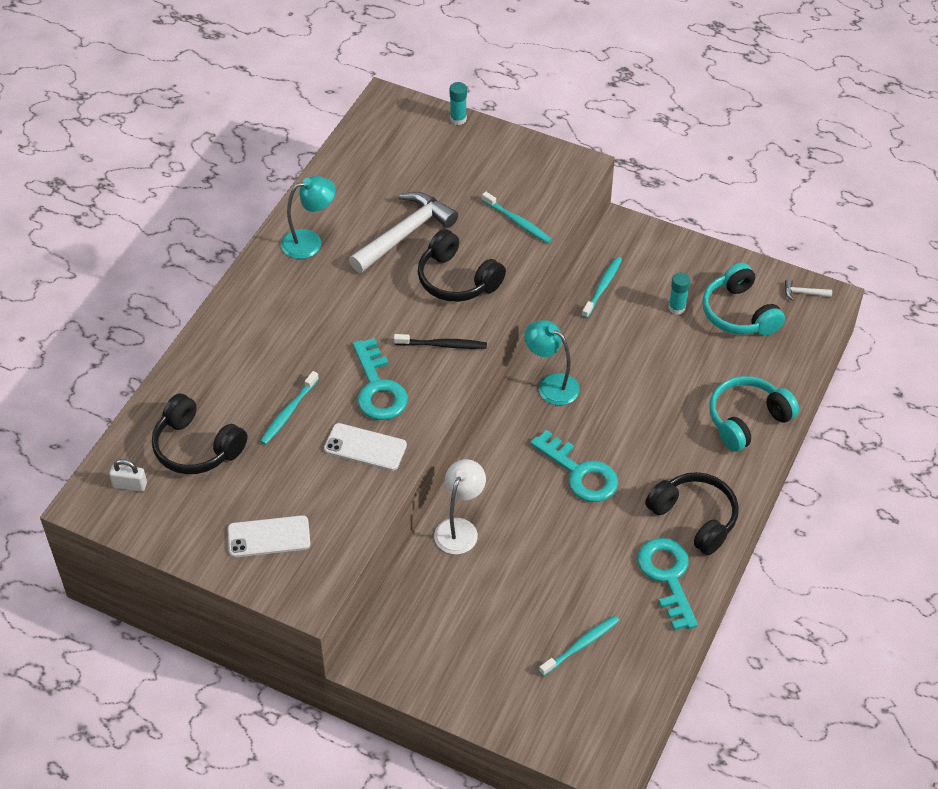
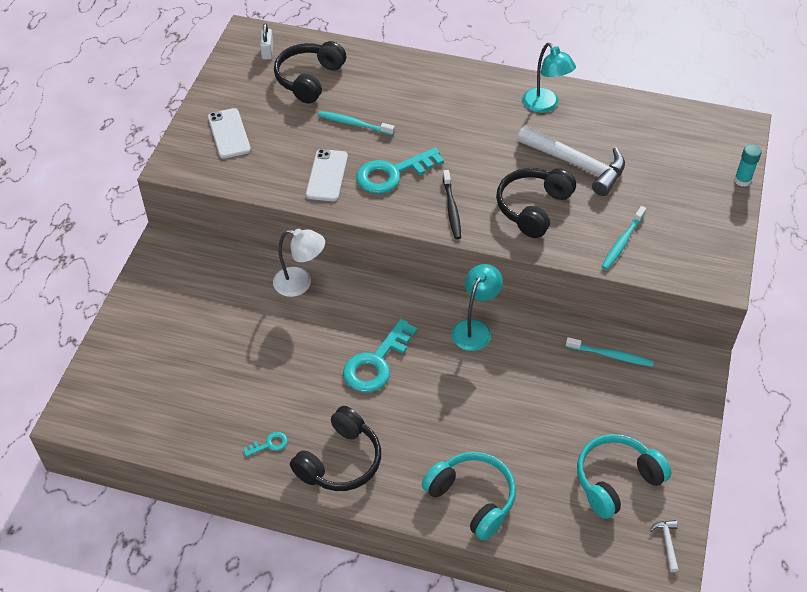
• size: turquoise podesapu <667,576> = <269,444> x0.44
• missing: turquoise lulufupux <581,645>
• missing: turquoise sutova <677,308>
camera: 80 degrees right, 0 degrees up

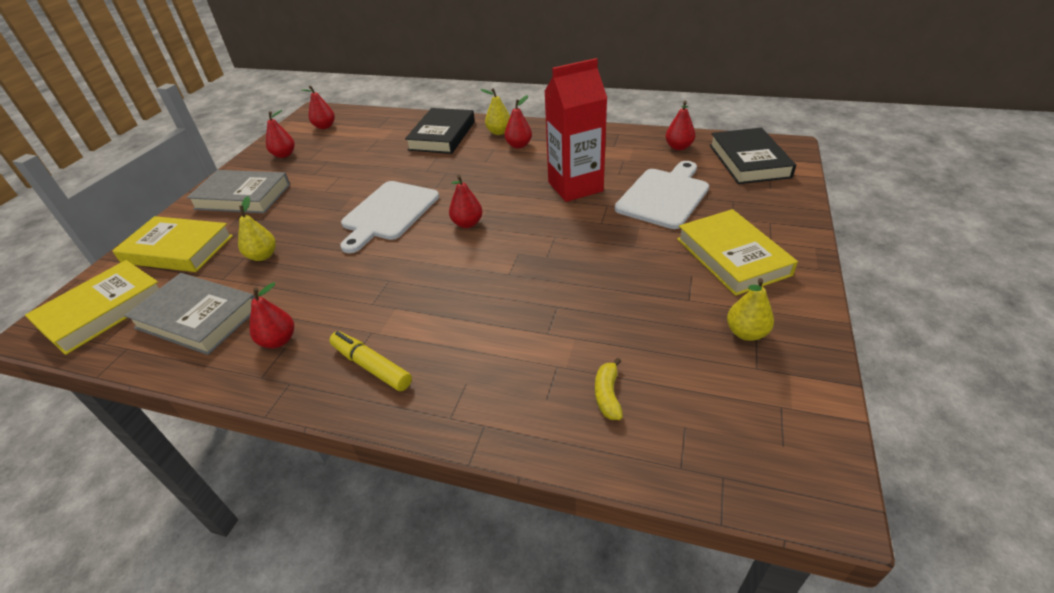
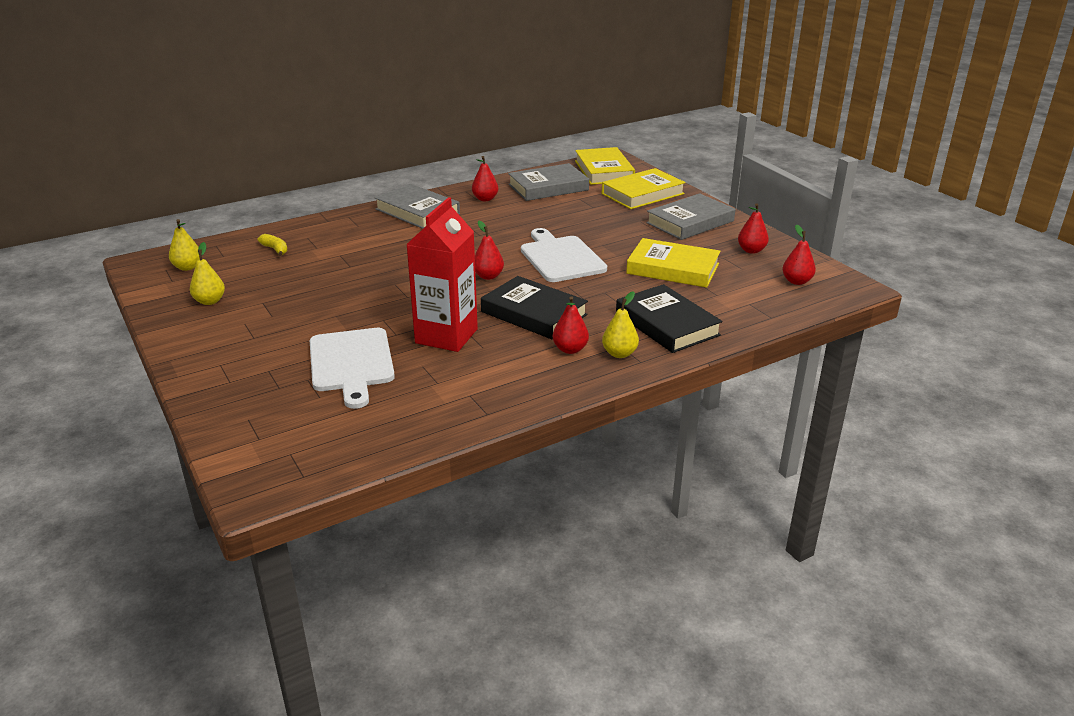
• relocated: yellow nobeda <263,256> to <188,267>
• exchanged: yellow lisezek <371,366> to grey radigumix <417,211>
• relocated: black radigumix <748,161> to <534,313>
• relocated: yellow radigumix <732,256> to <673,268>
• missing: red nobeda <678,147>
camera: 130 degrees right, 10 degrees down

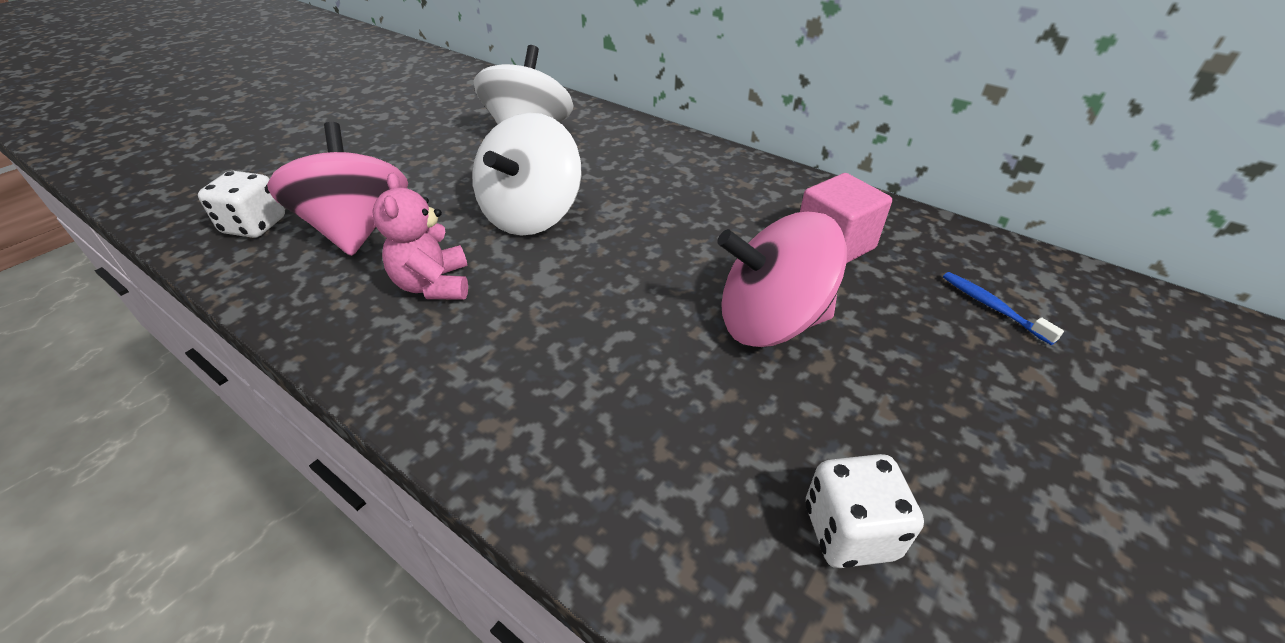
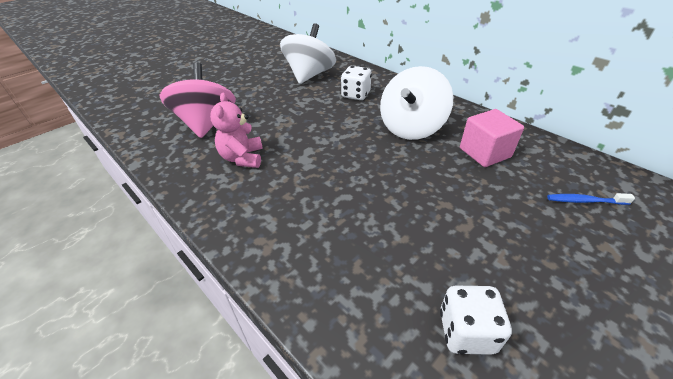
• relocated: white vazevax <254,225> to <355,95>
• relocated: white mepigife <531,215> to <411,127>
• spun: blue lulufupux <992,307> = <585,201> 60 degrees counterclockwise
• missing: pink mepigife <770,322>
camera: 10 degrees right, 0 degrees up

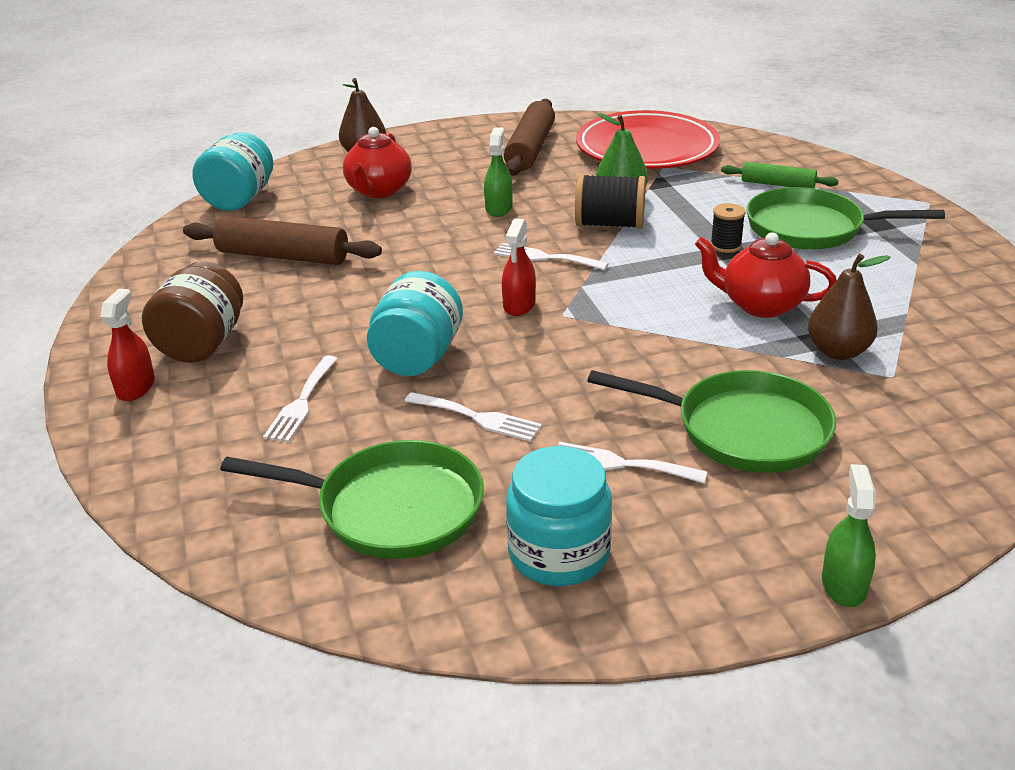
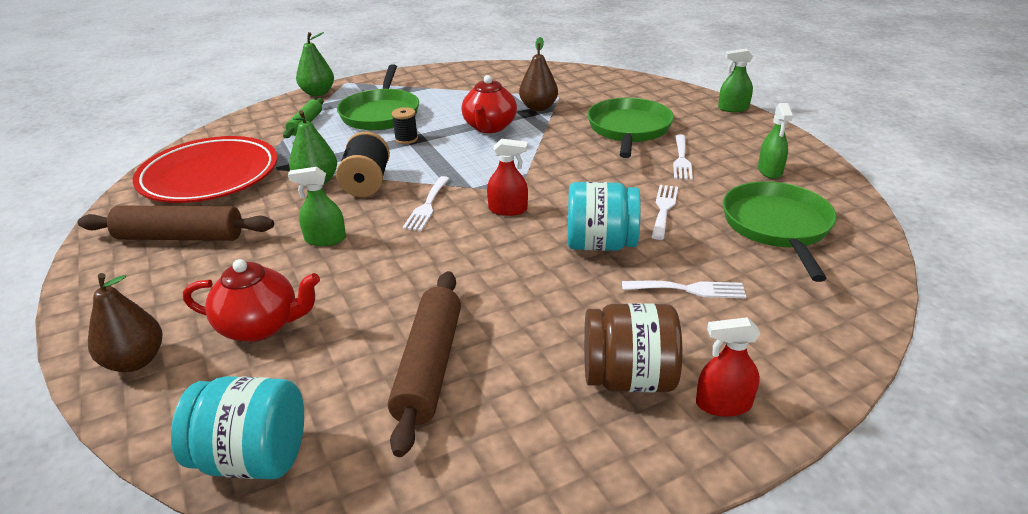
• appeared: green nobeda <318,93>
• exchanged: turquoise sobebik <559,553> to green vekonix <770,171>
camera: 100 degrees left, 0 degrees up

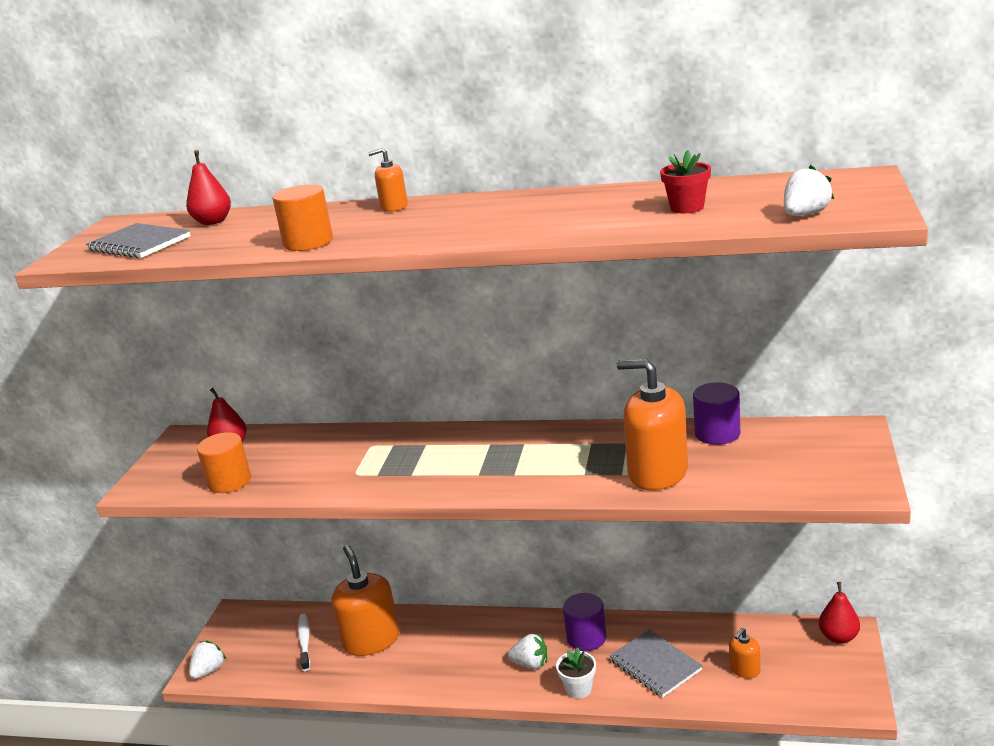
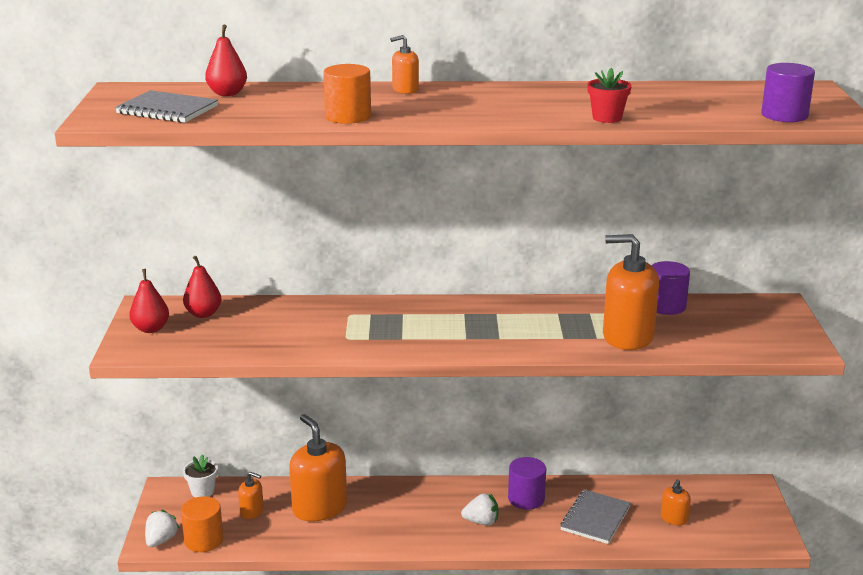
• relocated: red nobeda <839,637> to <151,329>
• relocated: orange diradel <229,482> to <204,540>
• relocated: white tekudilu <578,689> to <202,491>
• exchanged: white lulufupux <304,641> to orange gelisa <252,511>
• spun: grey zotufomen <655,665> = <595,518> 75 degrees clockwise
• relocated: red tekudilu <687,208> to <607,118>
• exchanged: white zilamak <805,215> to purple diradel <784,115>
camera: 15 degrees left, 0 degrees up

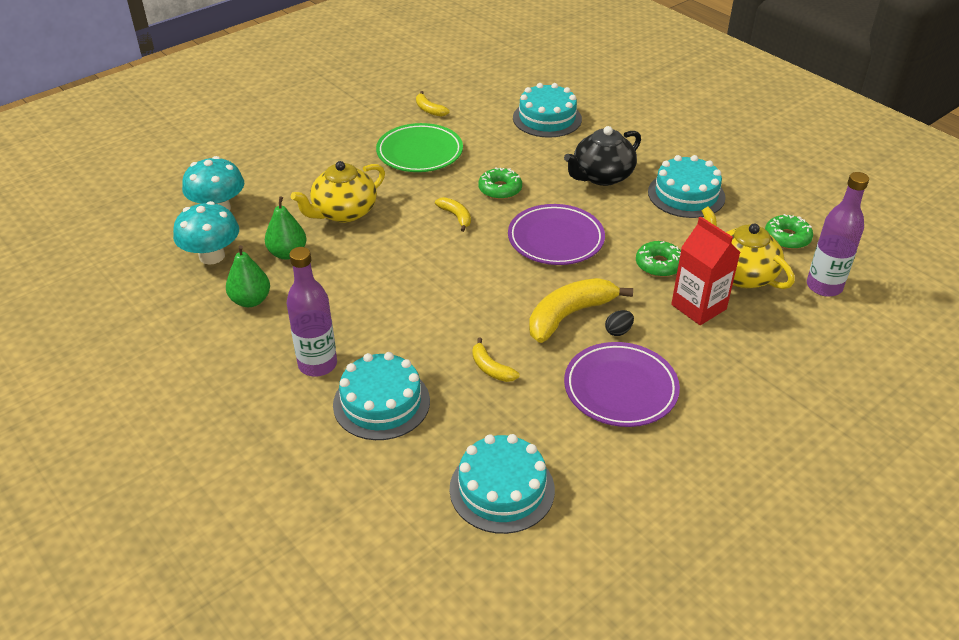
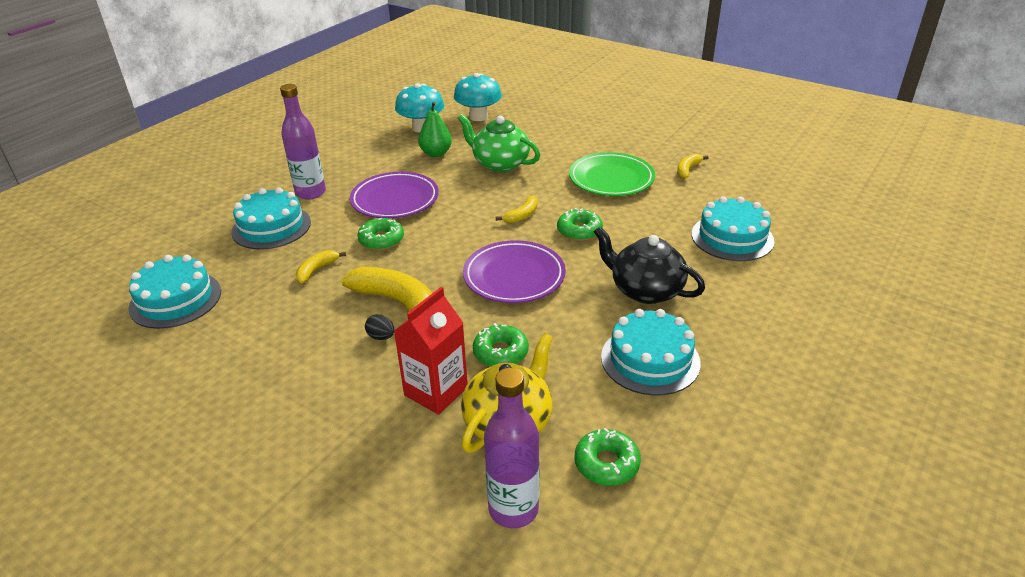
• relocated: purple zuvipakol <620,388> to <395,200>
• appeared: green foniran <381,240>
• colour: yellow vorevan <343,212> to green vorevan <500,163>
• missing: green nobeda <251,300>
camera: 75 degrees right, 5 degrees down

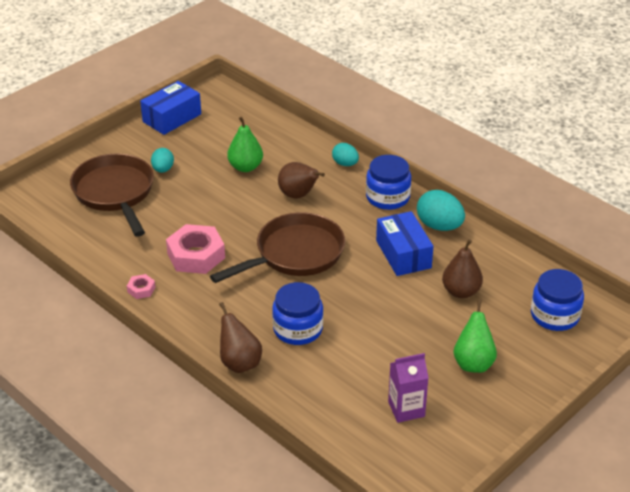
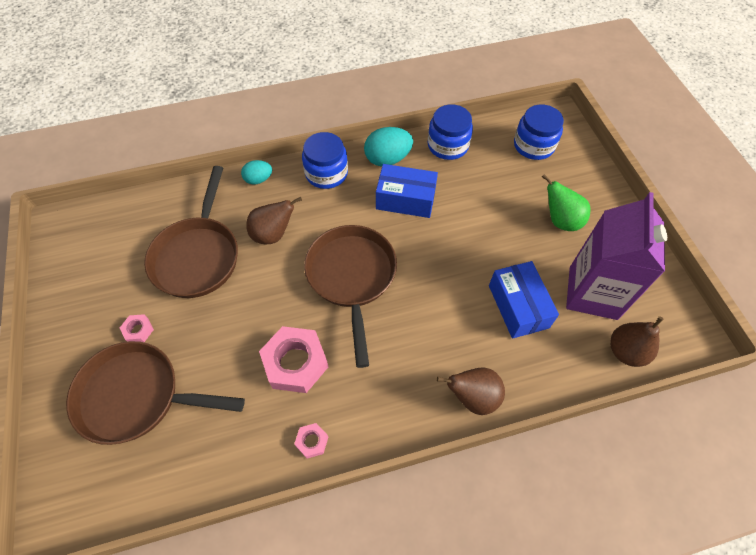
• exchanged: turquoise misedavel <163,169> to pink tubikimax <138,330>
• exchanged: green nobeda <245,167> to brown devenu <198,256>
• relocated: blue sobebik <298,329> to <448,145>
• relocated: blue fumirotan <172,118> to <518,306>
• size: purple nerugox <406,409> = <592,293> x1.85
• relocated: brown nobeda <461,292> to <626,351>
camera: 60 degrees left, 20 degrees up

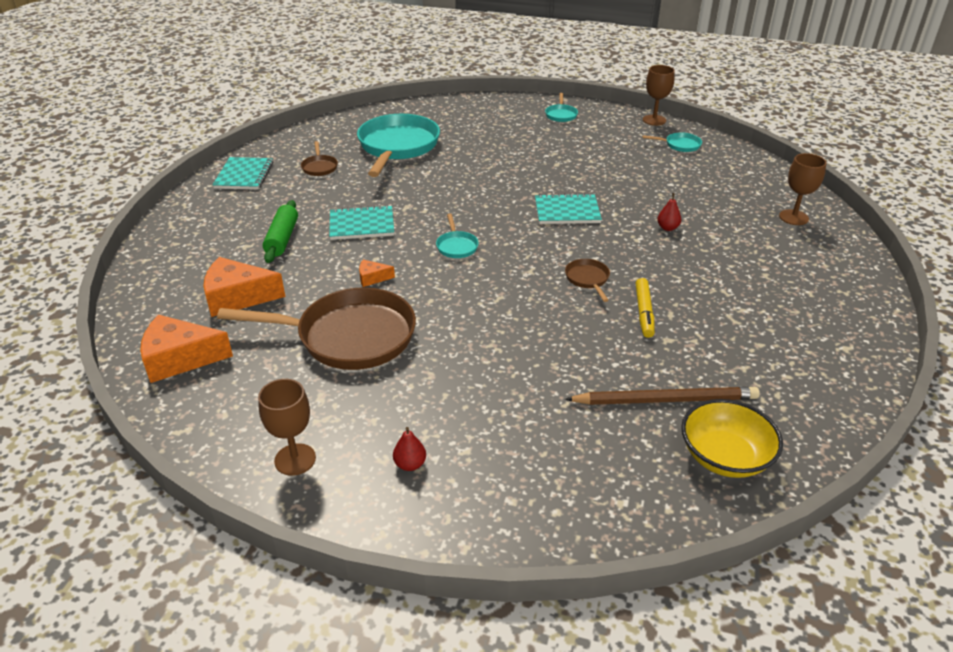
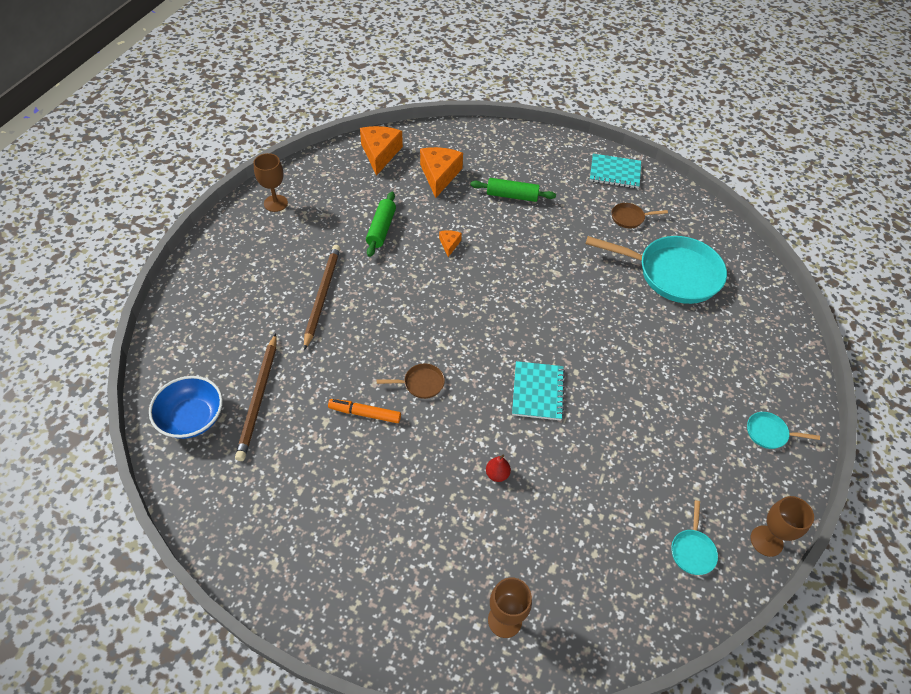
• colour: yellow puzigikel <725,457> to blue puzigikel <192,418>
• appeared: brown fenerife <322,296>
• colour: yellow lisezek <644,312> to orange lisezek <365,413>
• exchanged: brown devenu <349,336> to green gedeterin <381,229>
• missing: turquoise zotufomen <362,225>
• missing: red nobeda <410,464>
• missing: turquoise devenu <456,246>
camera: 95 degrees right, 15 degrees up

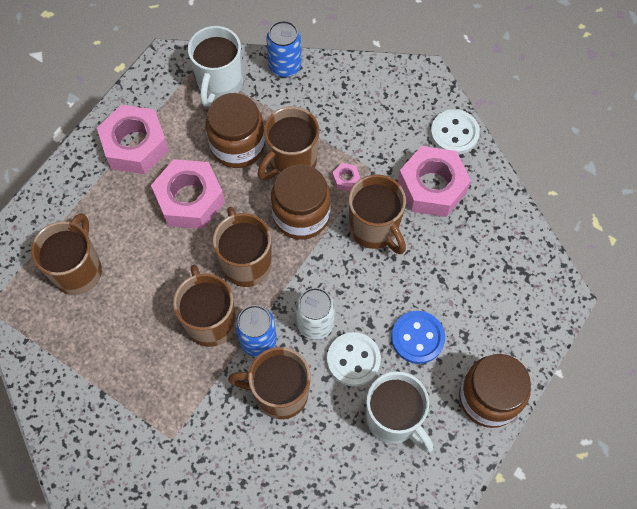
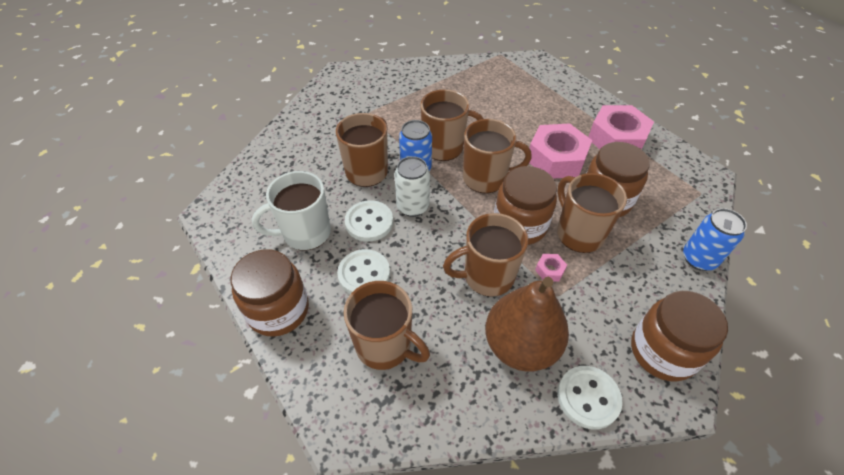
• colour: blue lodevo <417,338> to white lodevo <364,274>
• relocated: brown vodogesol <78,270> to <385,346>
• exchanged: pink tubikimax <432,187> to brown nobeda <520,345>
• appeared: brown sobebik <662,351>
• missing: white vodogesol <220,84>
camera: 110 degrees right, 15 degrees down

